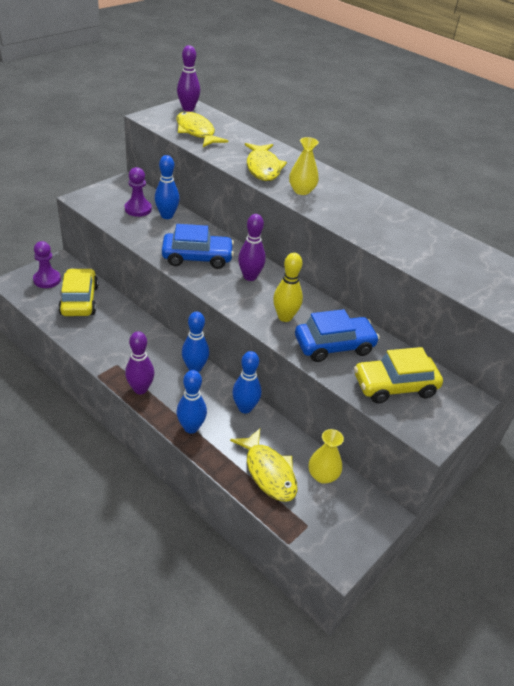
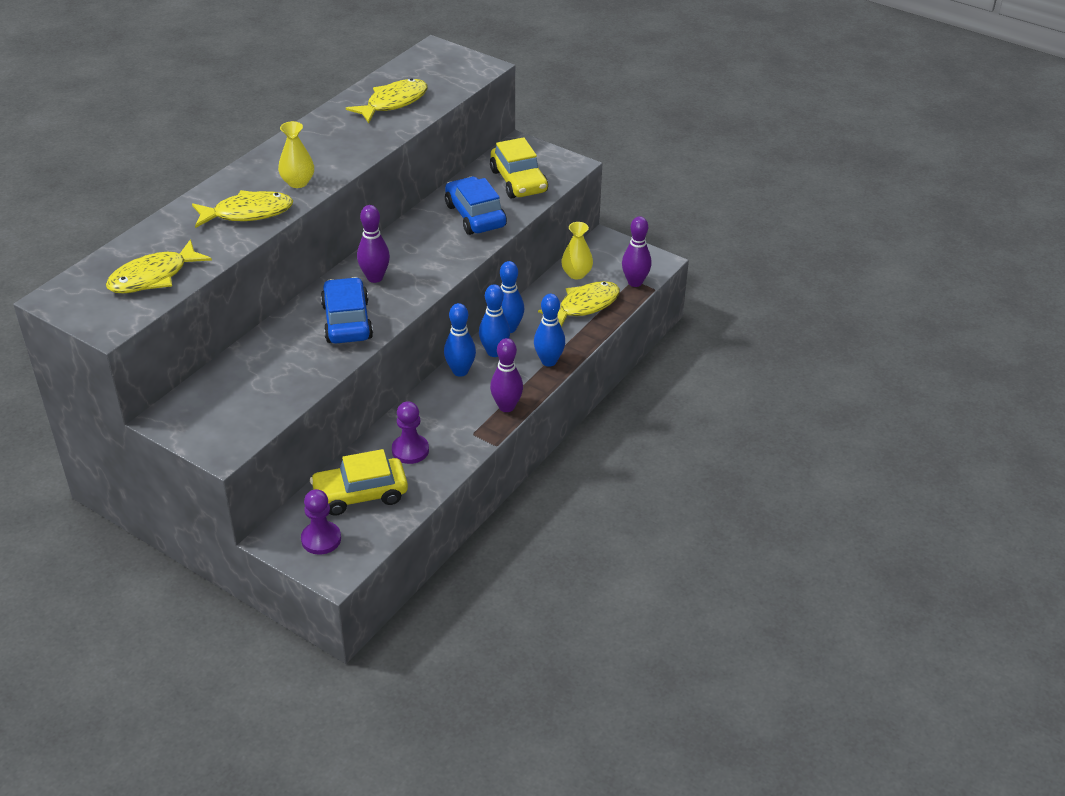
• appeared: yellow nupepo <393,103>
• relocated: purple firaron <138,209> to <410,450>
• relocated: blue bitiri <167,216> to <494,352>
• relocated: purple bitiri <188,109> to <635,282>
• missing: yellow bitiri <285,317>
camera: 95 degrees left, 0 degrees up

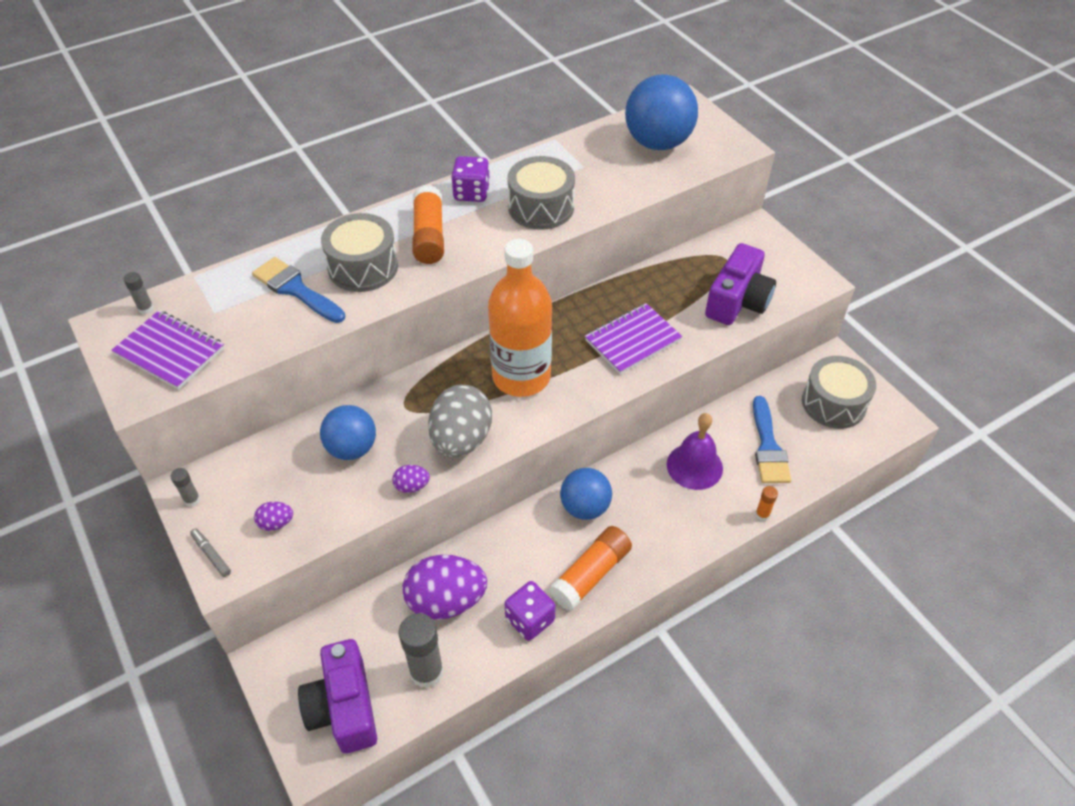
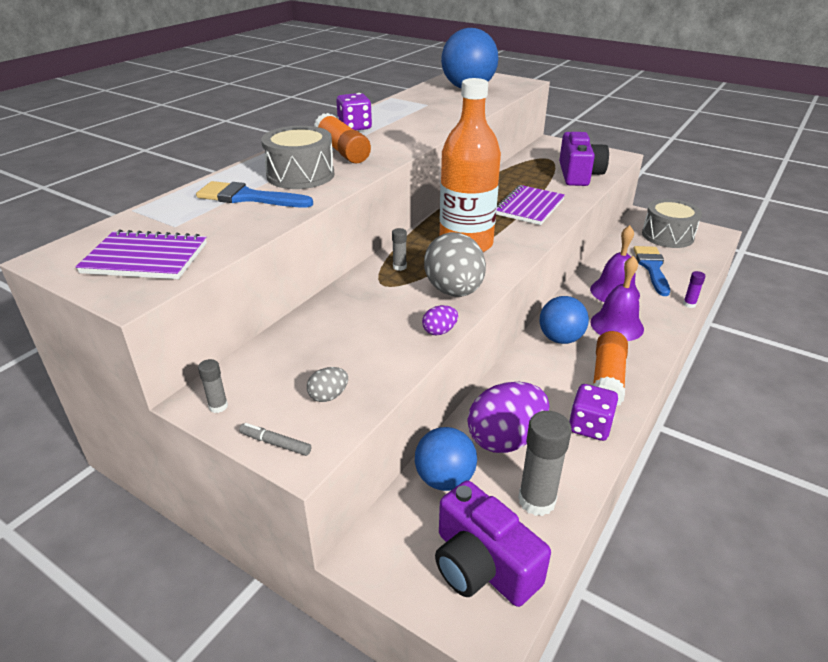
• colour: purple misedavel <276,523> to grey misedavel <328,396>
• relocated: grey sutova <146,308> to <399,267>
• relocated: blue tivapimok <352,448> to <444,479>
• appeared: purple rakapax <617,325>
• spun: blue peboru <768,447> = <652,268> 150 degrees counterclockwise
• colour: orange sutova <762,514> to purple sutova <689,304>
• missing: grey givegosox <541,207>
camera: 25 degrees left, 15 degrees down

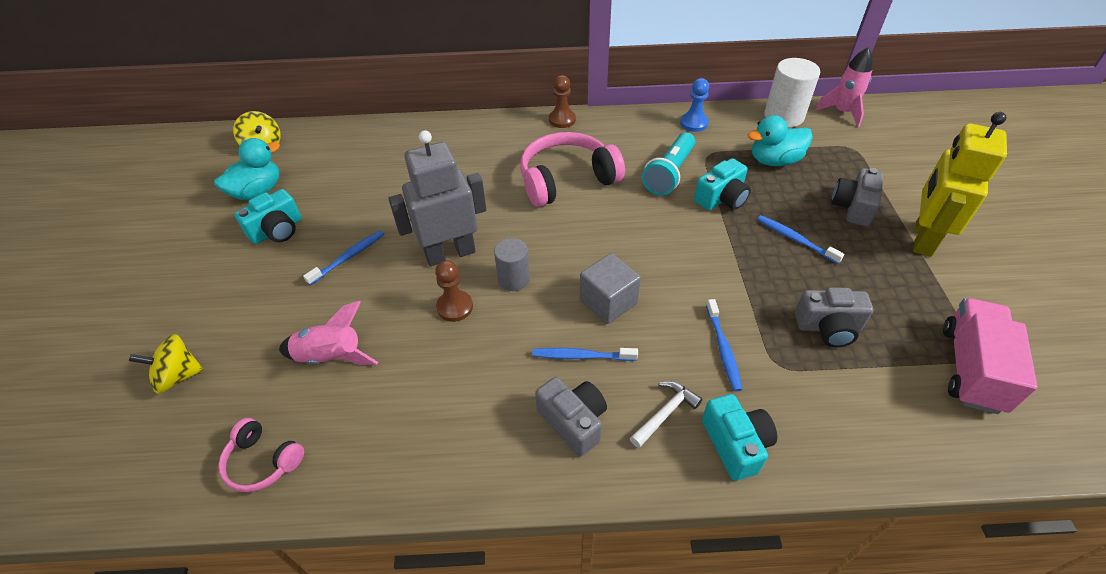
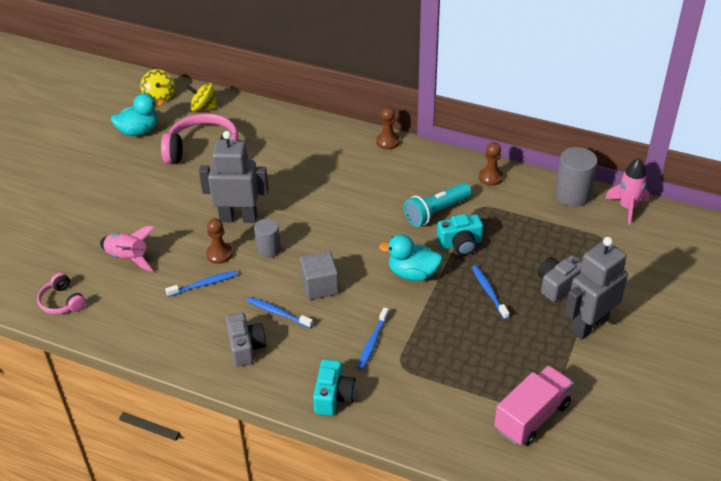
• relocated: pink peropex <567,180> to <204,151>
• relocated: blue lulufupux <349,257> to <204,284>
• relocated: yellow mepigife <178,376> to <203,107>
• relocated: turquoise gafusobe <774,161> to <412,273>
• colour: blue firaron <694,123> to brown firaron <490,177>
• colour: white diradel <784,116> to grey diradel <572,195>
• colour: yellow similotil <922,238> to grey similotil <589,325>
• missing: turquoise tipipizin <277,230>
• missing: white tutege <665,413>
• missing: grey tipipizin <828,327>
camera: 25 degrees right, 5 degrees down

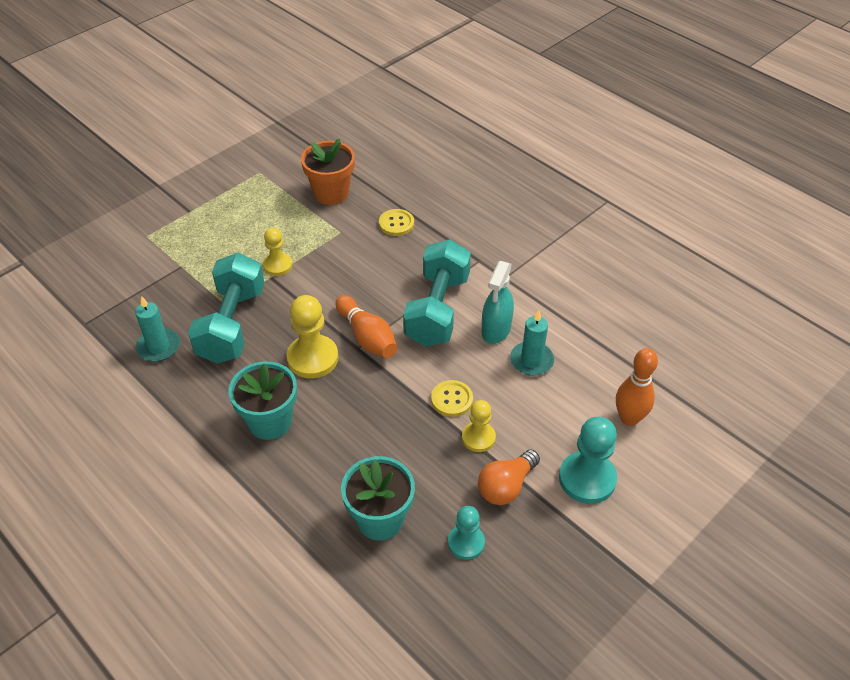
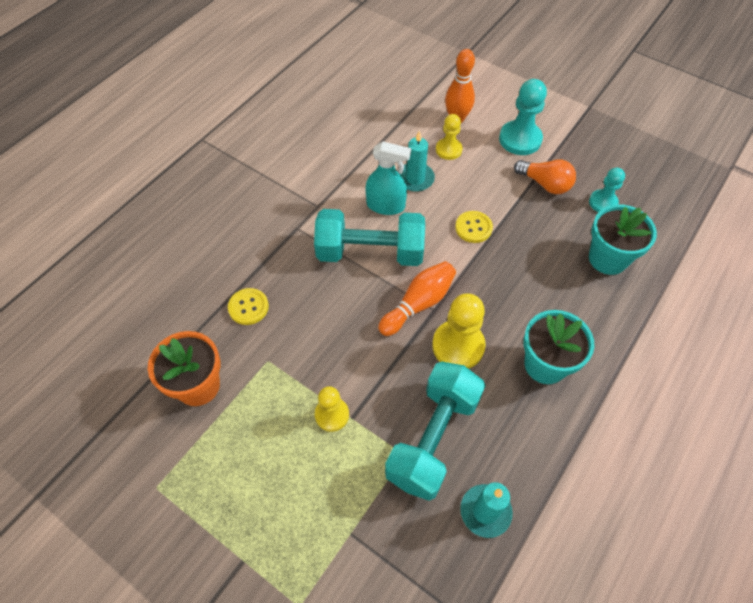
• spun: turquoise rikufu <232,325> = <433,438> 60 degrees counterclockwise
• relocated: yellow firaron <478,438> to <448,150>
camera: 100 degrees left, 10 degrees up

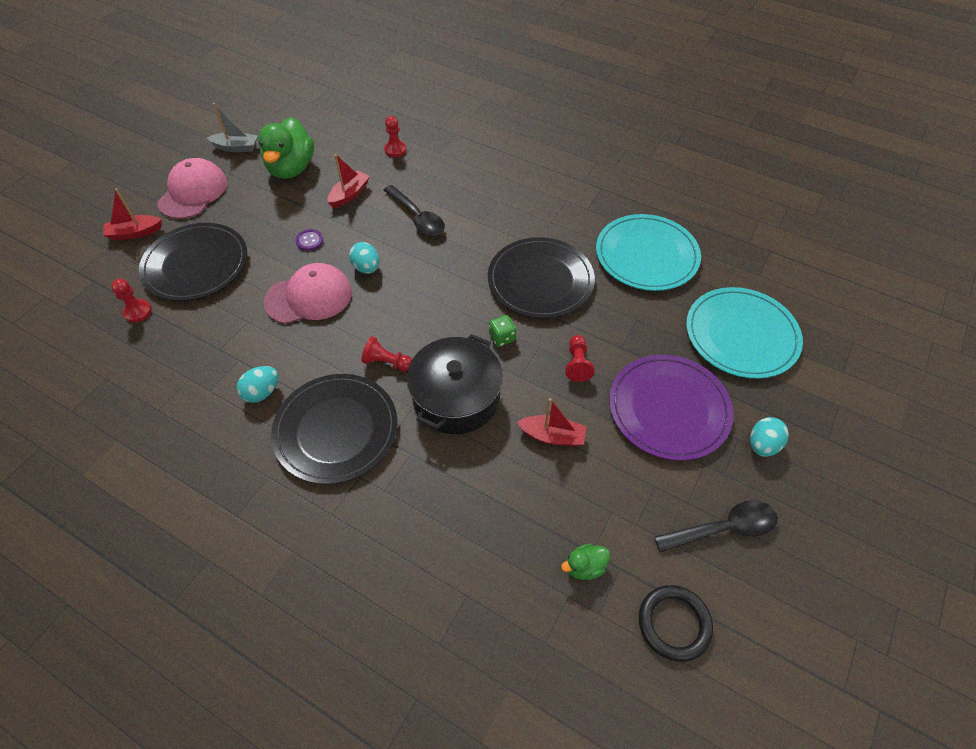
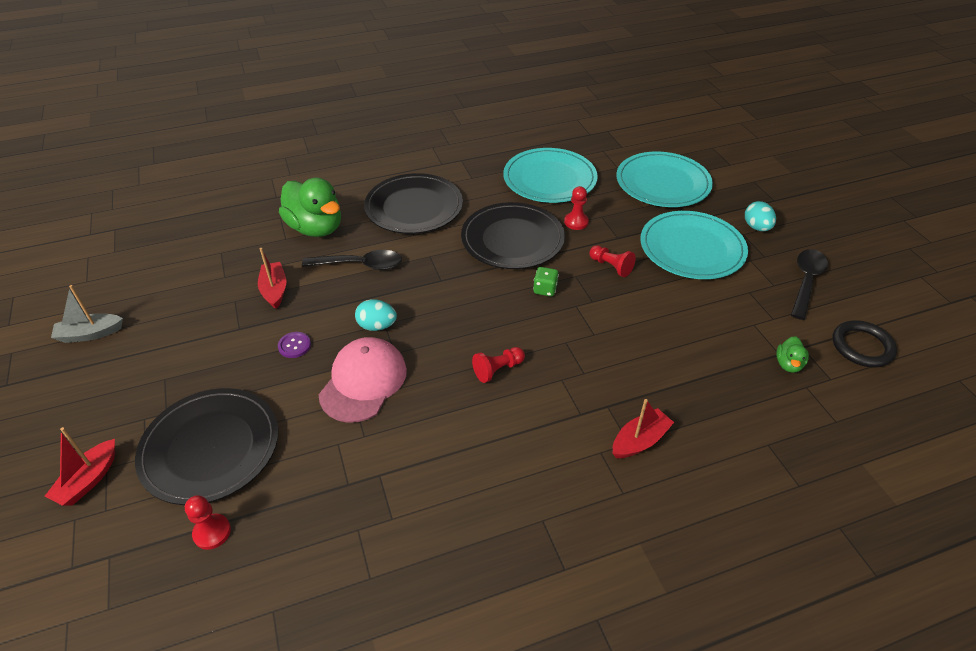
• spun: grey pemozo <236,147> = <90,334> 150 degrees counterclockwise
• relocated: green gafusobe <291,168> to <316,228>
• relocated: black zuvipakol <336,430> to <414,207>
• relocated: red firaron <395,150> to <576,222>
• relocated: red pemozo <552,436> to <640,441>
• colour: purple zuvipakol <668,409> to turquoise zuvipakol <692,248>
• missing: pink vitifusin <193,192>
• missing: turquoise misedavel <262,392>
• missing: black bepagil <456,397>
camera: 50 degrees left, 10 degrees down

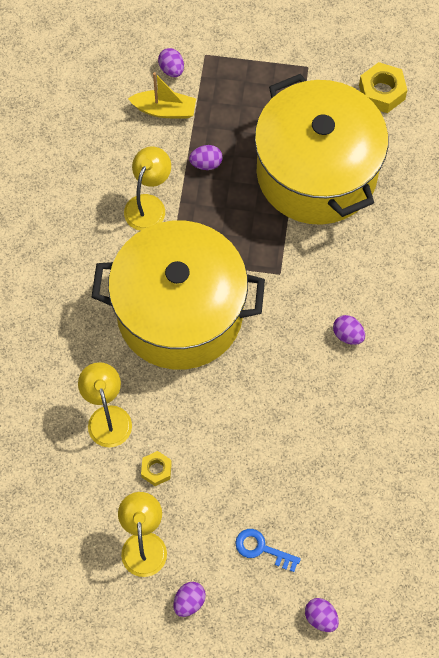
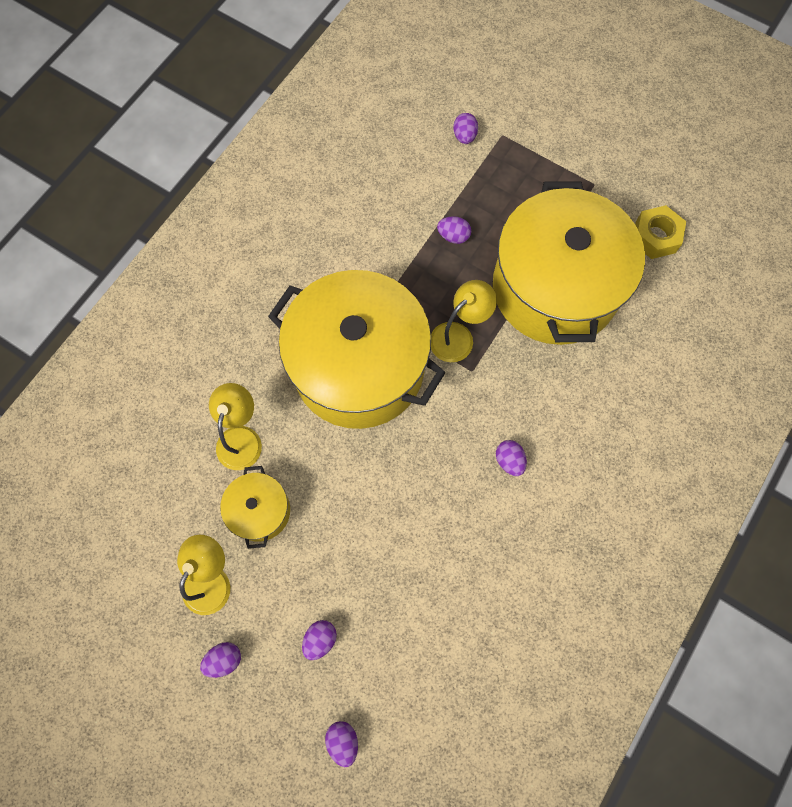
• exchanged: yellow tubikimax <156,470> to yellow bepagil <260,511>
• exchanged: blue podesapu <261,549> to purple misedavel <320,639>
• relocated: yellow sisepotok <148,205> to <458,336>
• missing: yellow pemozo <164,110>
camera: 25 degrees right, 5 degrees up

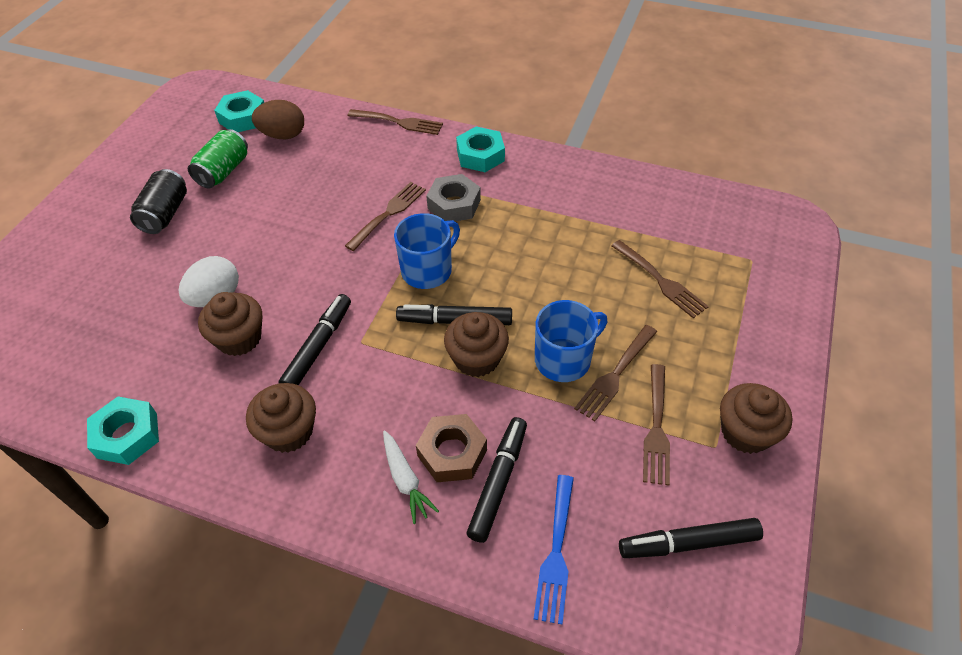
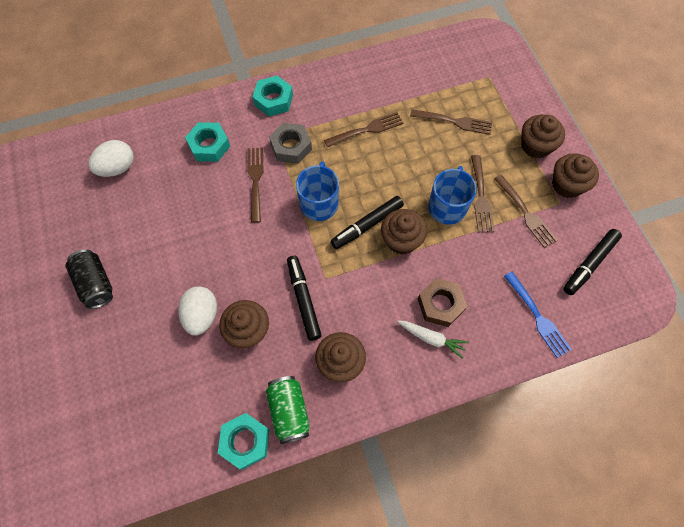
• colour: brown misedavel <283,135> to white misedavel <117,168>
• relocated: turquoise tubikimax <243,118> to <209,146>
• relocated: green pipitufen <223,171> to <289,411>
• relocated: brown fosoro <399,122> to <367,130>
• appeared: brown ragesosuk <535,146>
• missing: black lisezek <498,482>
camera: 40 degrees left, 15 degrees up

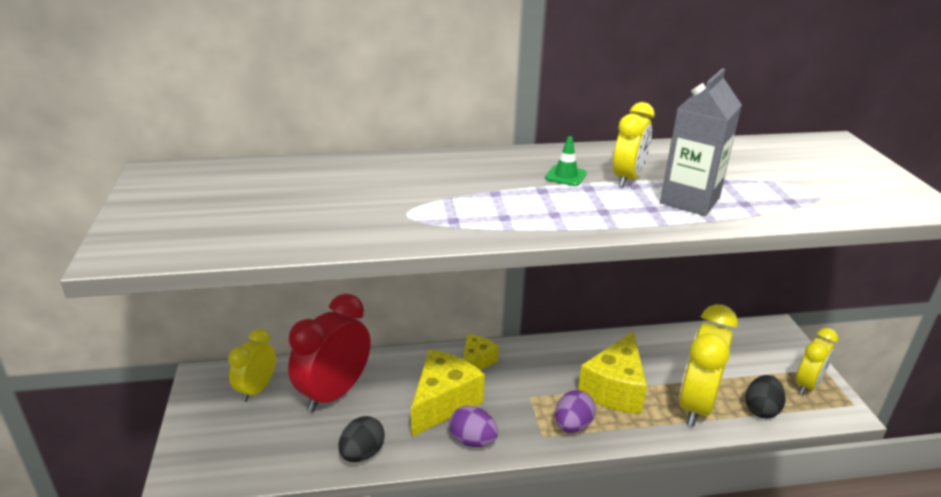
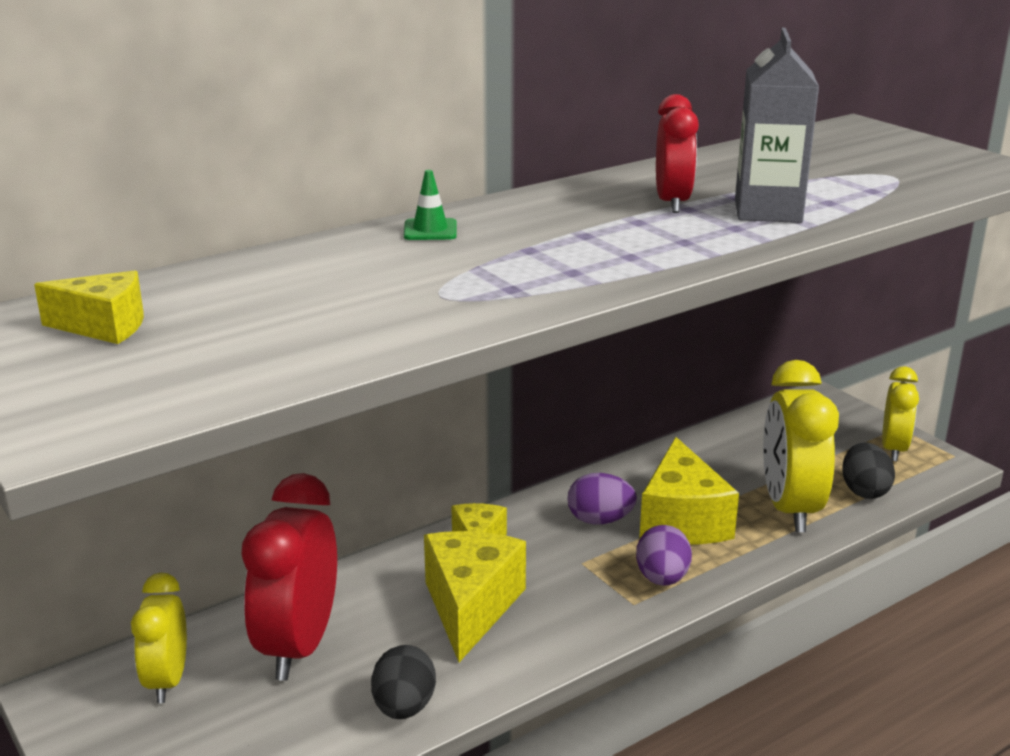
• appeared: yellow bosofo <104,326>
• relocated: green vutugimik <565,176> to <430,230>
• relocated: purple misedavel <472,440> to <600,520>
• colour: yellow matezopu <627,178> to red matezopu <672,203>
camera: 25 degrees left, 5 degrees down

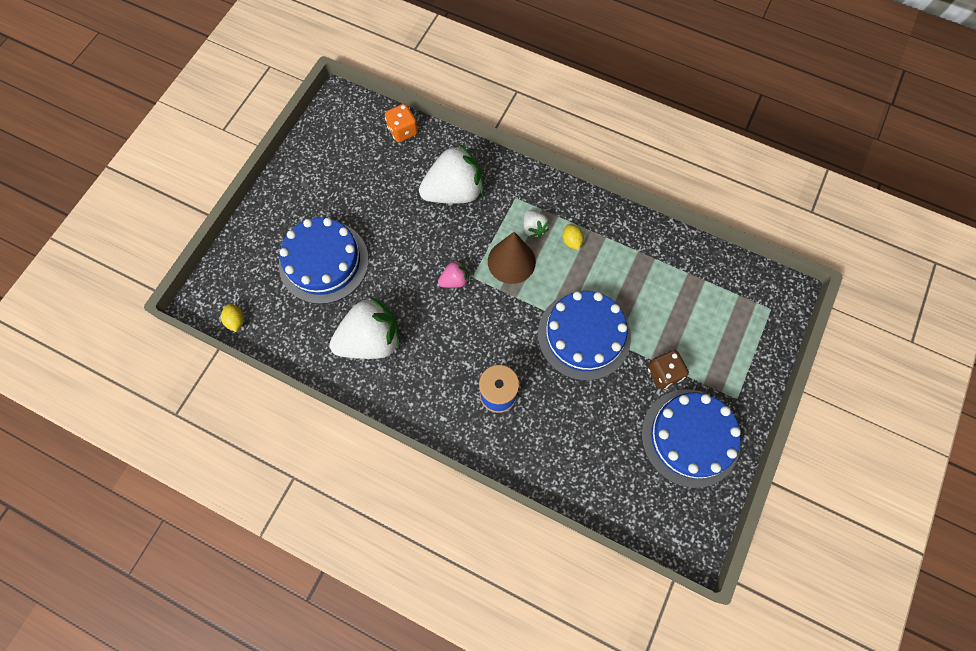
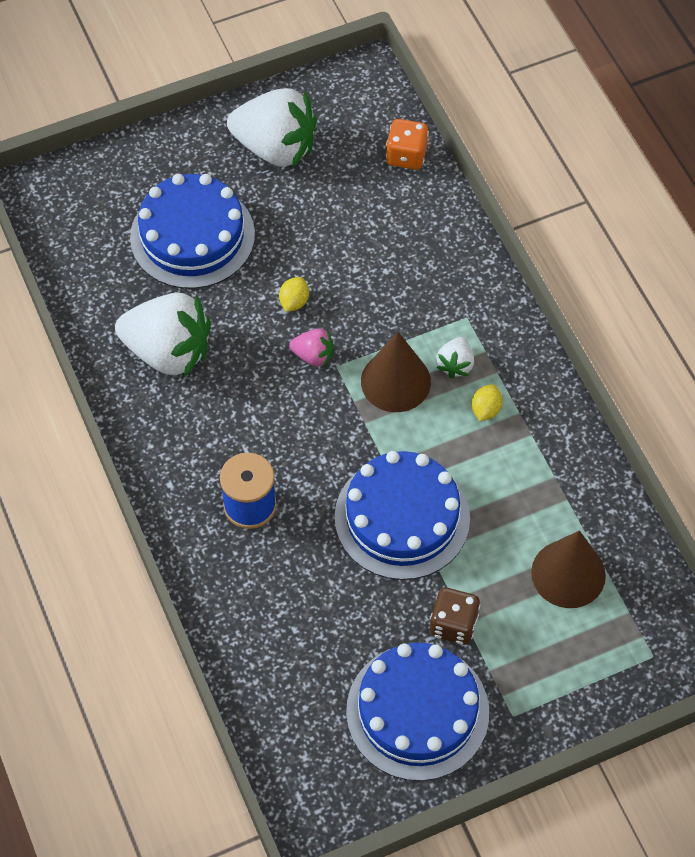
• relocated: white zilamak <454,192> to <275,148>
• relocated: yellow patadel <236,321> to <294,302>
• appeared: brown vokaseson <568,574>
camera: 40 degrees right, 10 degrees down

